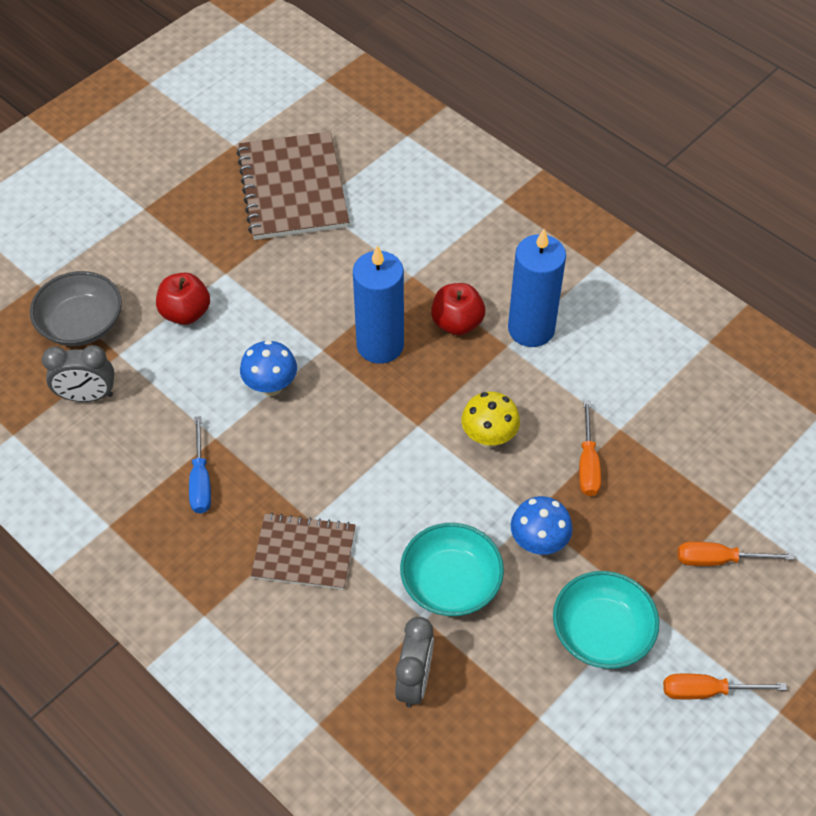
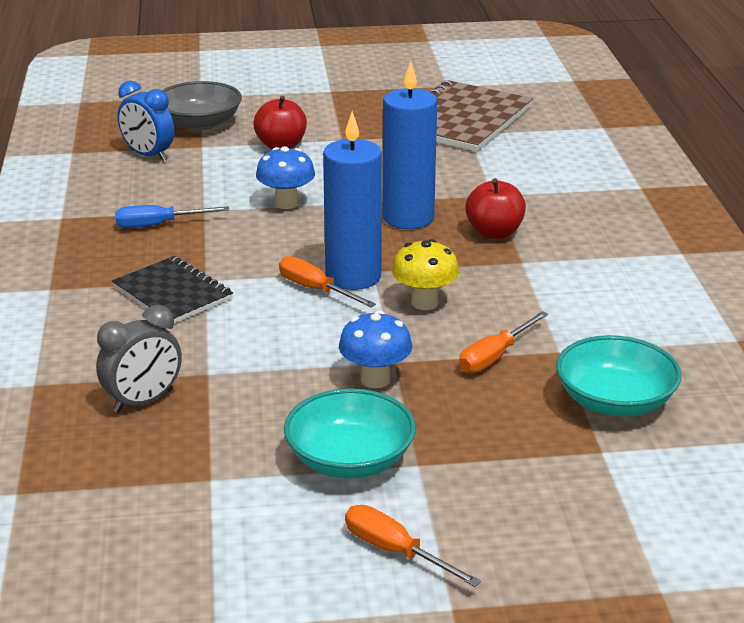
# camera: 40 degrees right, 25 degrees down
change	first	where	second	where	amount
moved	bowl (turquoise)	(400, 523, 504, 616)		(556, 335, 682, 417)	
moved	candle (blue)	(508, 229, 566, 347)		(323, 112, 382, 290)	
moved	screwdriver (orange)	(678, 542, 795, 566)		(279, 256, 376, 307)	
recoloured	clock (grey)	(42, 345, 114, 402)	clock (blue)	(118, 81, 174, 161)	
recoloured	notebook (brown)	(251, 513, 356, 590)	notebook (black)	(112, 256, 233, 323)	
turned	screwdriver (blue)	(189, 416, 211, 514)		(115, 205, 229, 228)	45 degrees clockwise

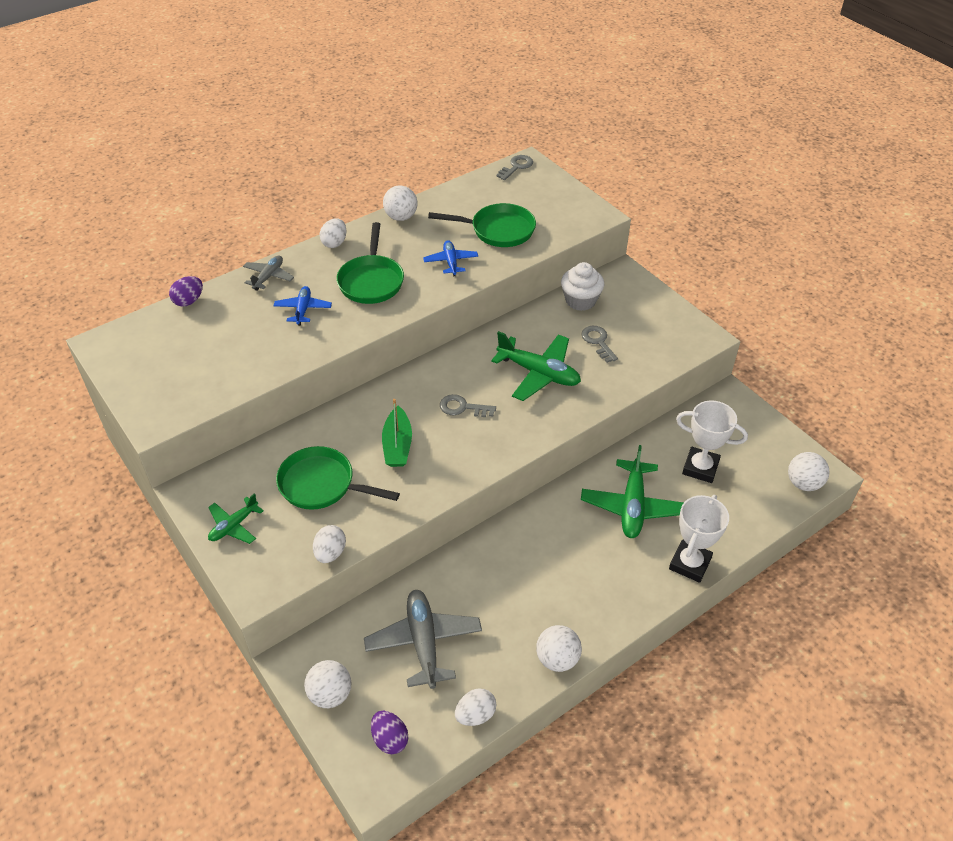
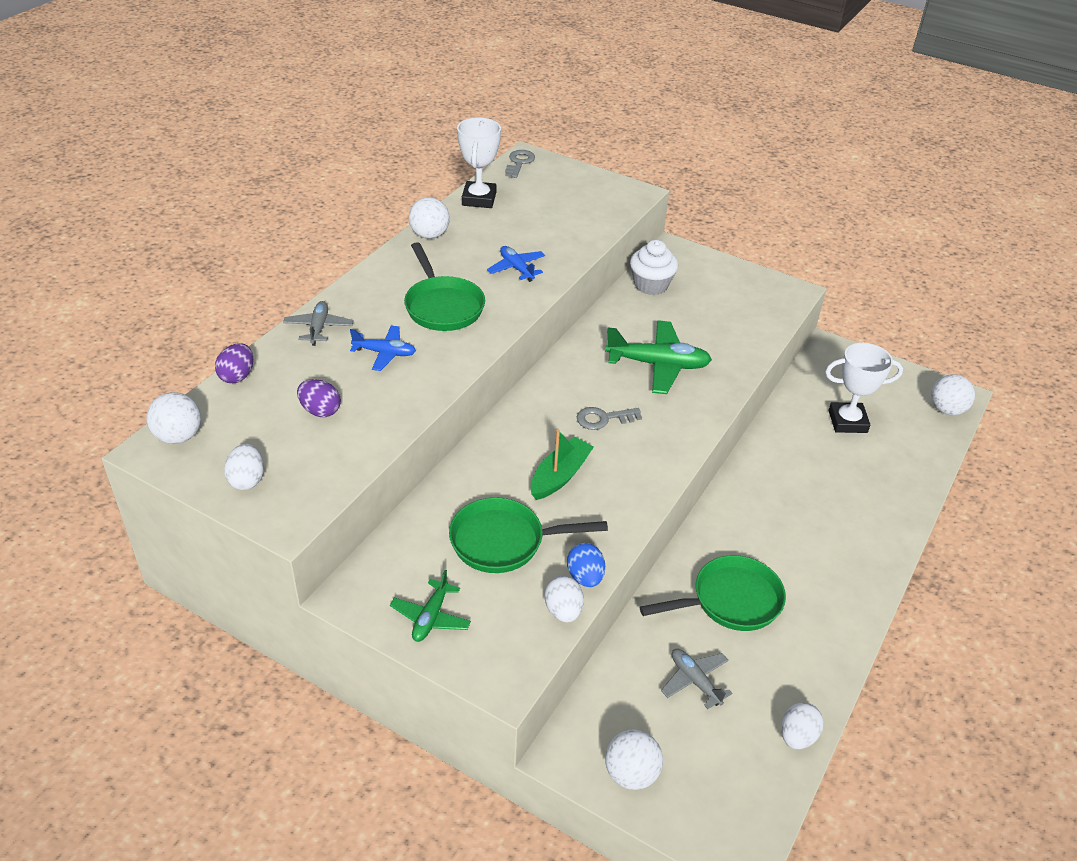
# camera: 25 degrees left, 5 degrees down
change	first	where	second	where	amount
removed	key (grey)	(581, 326, 618, 363)			
removed	plane (green)	(581, 445, 684, 538)			
added			egg (blue)	(567, 543, 605, 587)	
moved	egg (white)	(320, 218, 347, 248)		(224, 444, 264, 490)	
moved	egg (purple)	(371, 711, 408, 754)		(297, 379, 341, 417)	
moved	pan (green)	(428, 203, 536, 247)		(640, 555, 786, 631)	
moved	ball (white)	(536, 625, 582, 672)		(146, 392, 201, 444)	
moved	trophy (white)	(669, 495, 729, 583)		(457, 117, 501, 208)	
turned	plane (blue)	(273, 286, 332, 326)		(350, 325, 416, 371)	120 degrees clockwise
turned	boat (green)	(382, 399, 412, 467)		(531, 430, 594, 500)	120 degrees counterclockwise
resized	plane (grey)	(364, 590, 482, 689)		(661, 649, 732, 709)	x0.57

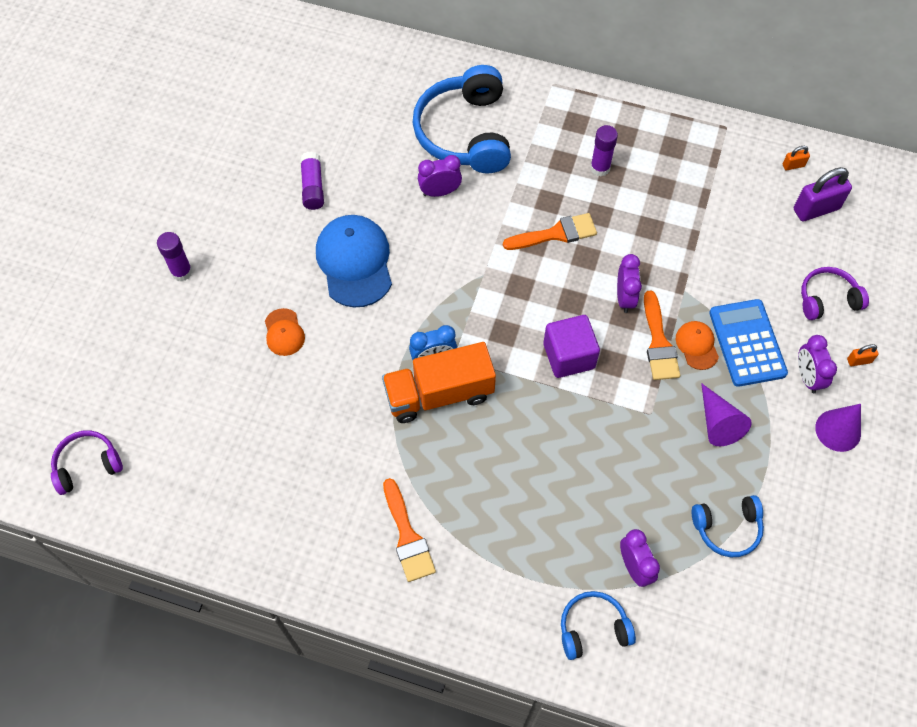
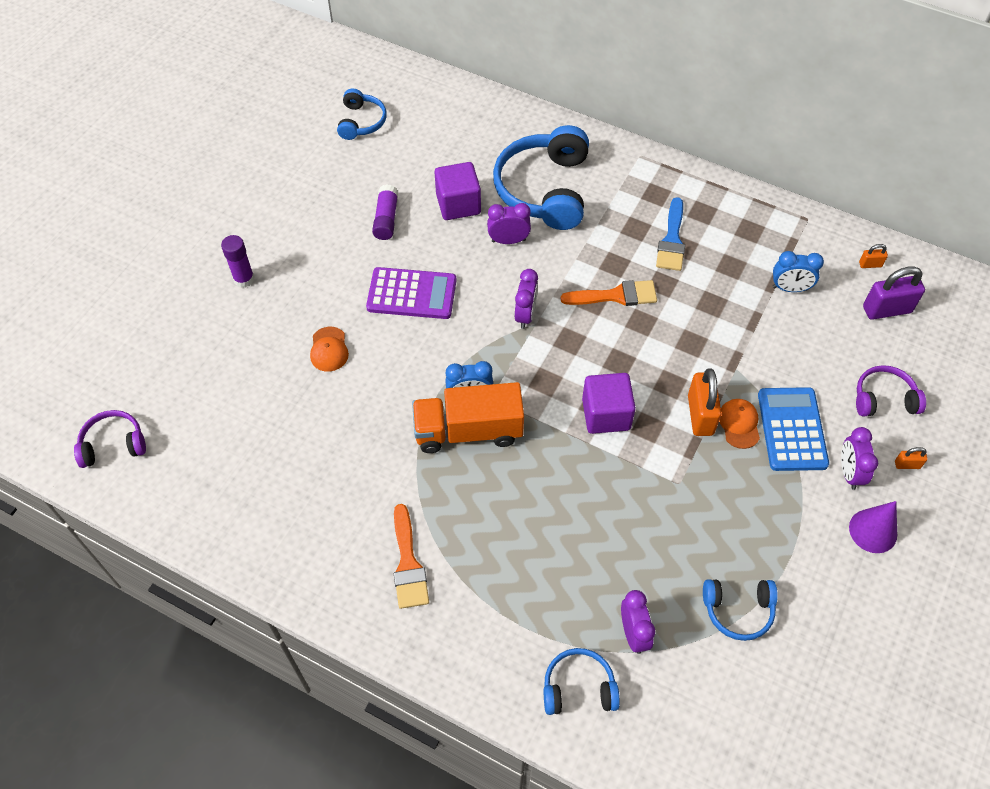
# camera: 10 degrees right, 5 degrees down
change	first	where	second	where	amount
removed	cone (purple)	(701, 383, 752, 446)			
added			headphones (blue)	(337, 89, 387, 140)	
added			cube (purple)	(435, 162, 481, 220)	
added			clock (blue)	(773, 251, 824, 292)	
moved	clock (purple)	(617, 254, 642, 313)		(515, 269, 538, 329)	
replaced	cap (blue)	(316, 215, 392, 308)	calculator (purple)	(366, 267, 457, 319)	
replaced	glue stick (purple)	(590, 125, 618, 176)	brush (blue)	(656, 197, 685, 271)	
replaced	brush (orange)	(644, 291, 680, 380)	padlock (orange)	(688, 368, 722, 436)	

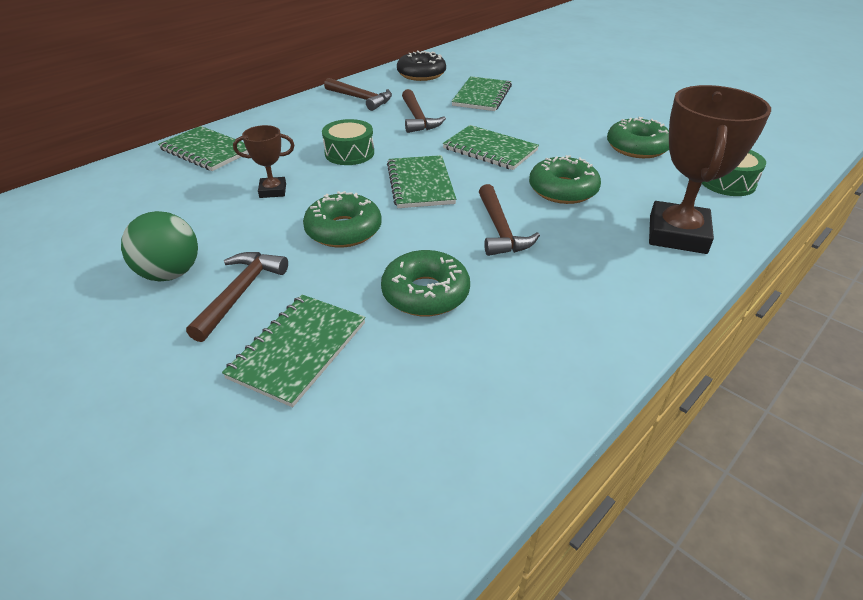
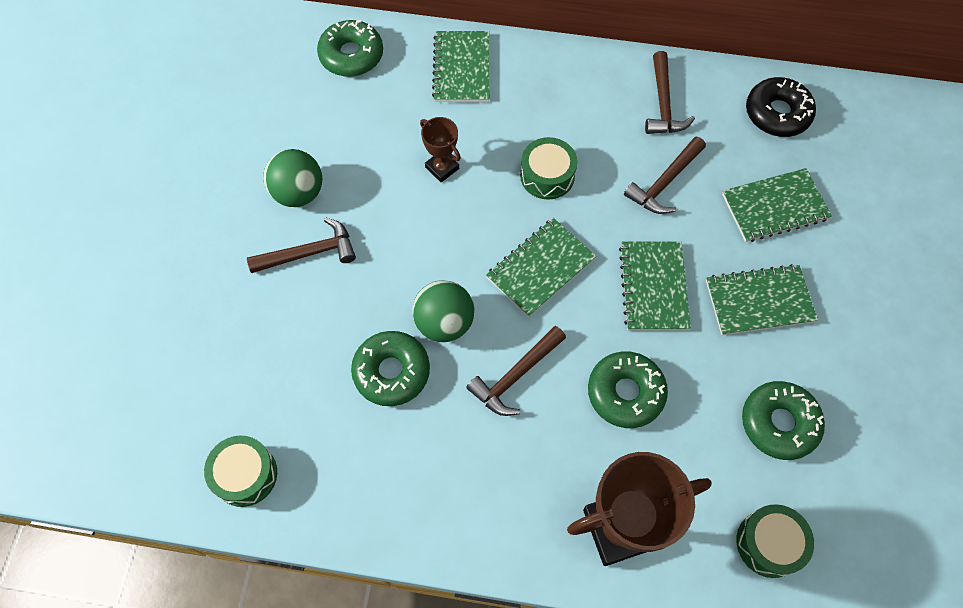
# camera: 55 degrees right, 25 degrees up
change	first	where	second	where	amount
added			drum (green)	(204, 436, 277, 507)	
added			ball (green)	(412, 280, 474, 342)	
moved	notebook (green)	(222, 295, 366, 407)		(706, 264, 818, 335)	
moved	donut (green)	(303, 191, 382, 247)		(317, 20, 383, 77)	

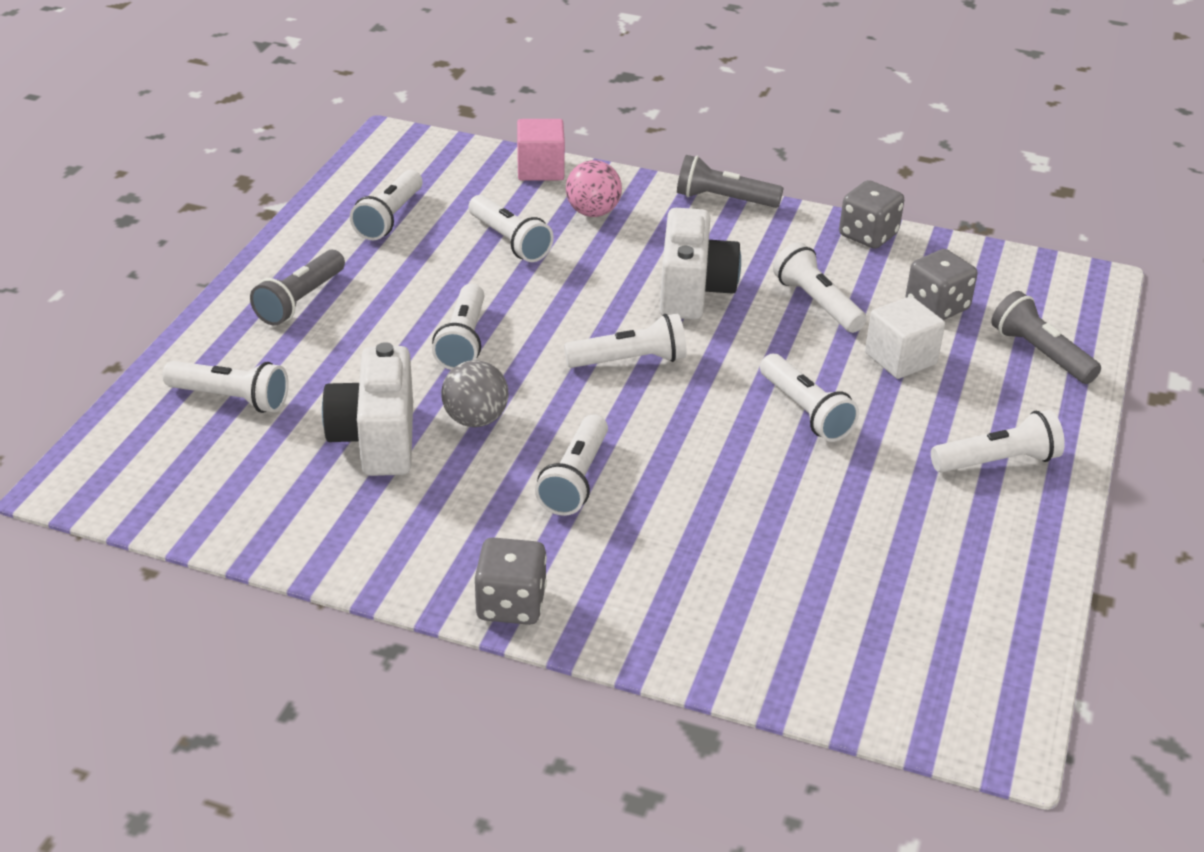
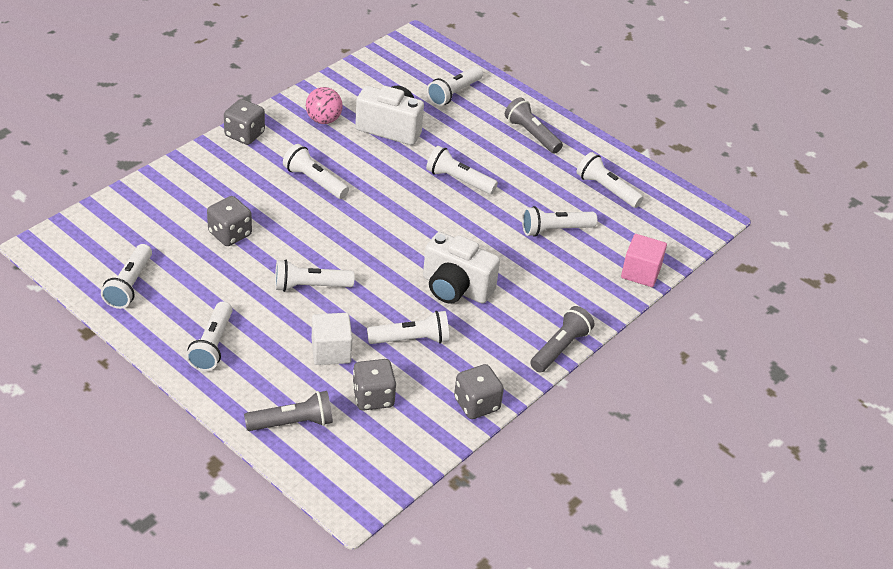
# camera: 110 degrees right, 5 degrees up
change	first	where	second	where	amount
removed	ball (grey)	(441, 360, 509, 427)			
added			dice (grey)	(207, 196, 252, 246)	
moved	flashlight (white)	(564, 313, 687, 368)		(101, 244, 152, 309)	
moved	ball (pink)	(566, 160, 622, 217)		(306, 87, 343, 124)	

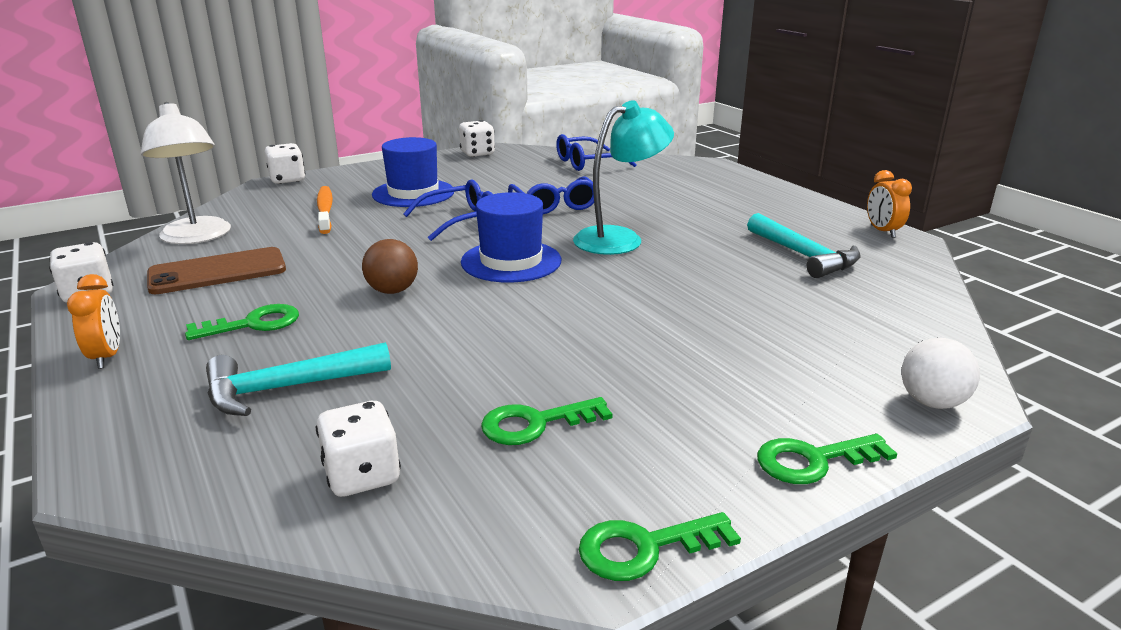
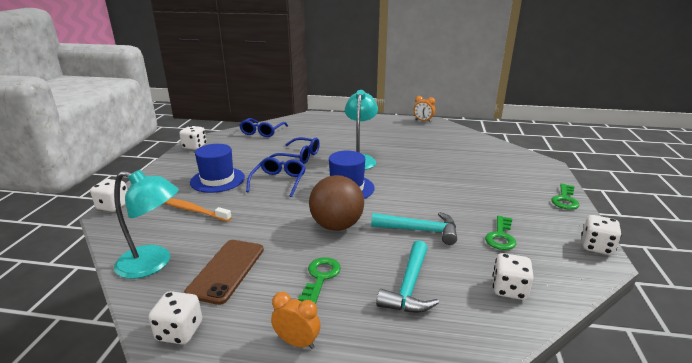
# camera: 50 degrees left, 0 degrees up
change	first	where	second	where	amount
removed	ball (white)	(901, 338, 980, 409)			
moved	hammer (turquoise)	(747, 213, 861, 278)		(371, 212, 457, 245)	
replaced	key (green)	(579, 512, 741, 581)	dice (white)	(582, 215, 622, 255)	
recoloured	lamp (white)	(141, 102, 231, 244)	lamp (turquoise)	(114, 170, 179, 279)	
resized	ball (brown)	(362, 239, 418, 294)		(309, 175, 364, 231)	x1.70

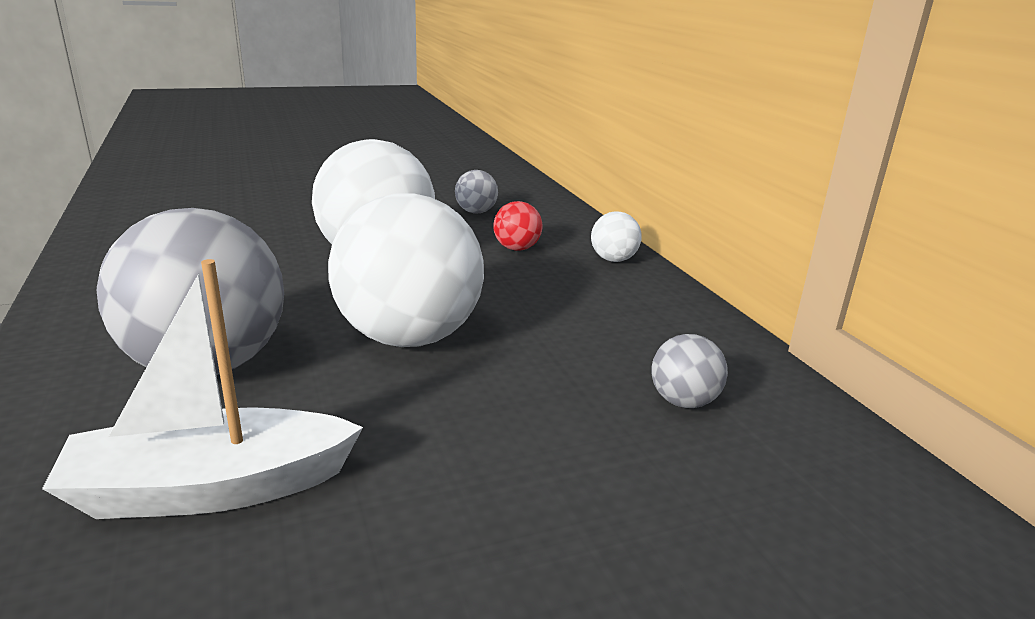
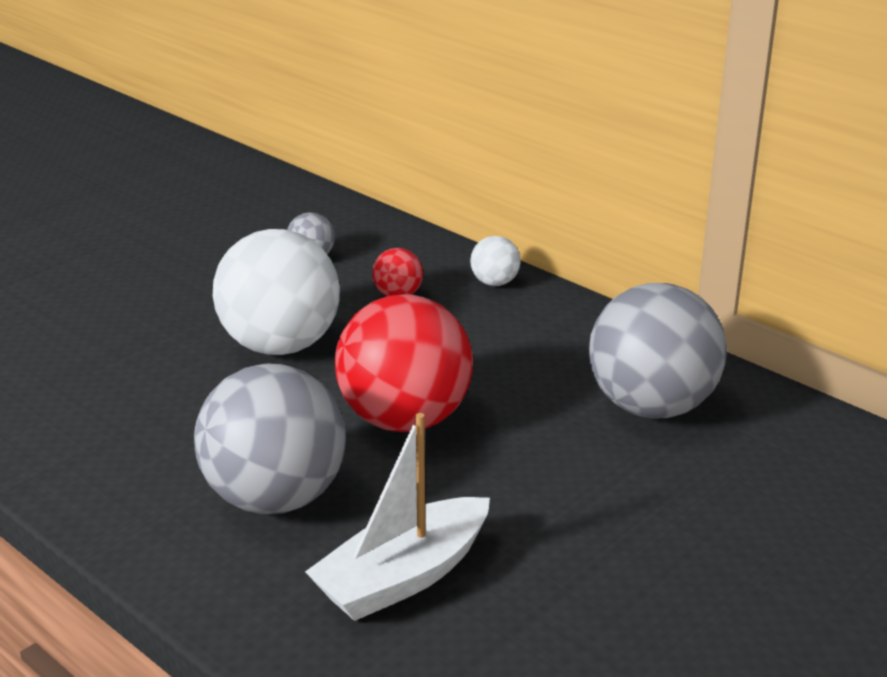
# camera: 25 degrees left, 5 degrees up
change	first	where	second	where	amount
recoloured	ball (white)	(328, 193, 484, 347)	ball (red)	(335, 294, 473, 432)	
resized	ball (grey)	(652, 334, 728, 408)		(589, 283, 727, 419)	x2.29

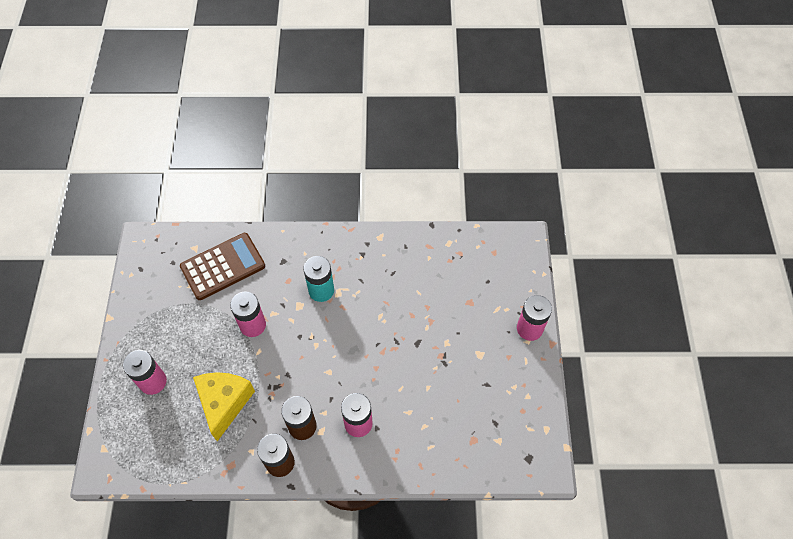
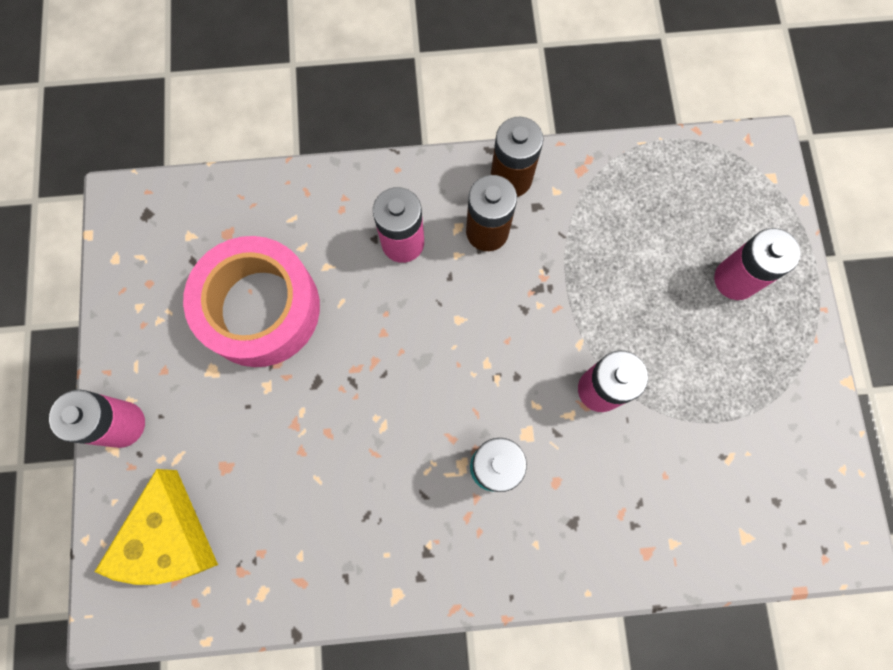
# camera: 175 degrees right, 15 degrees up
change	first	where	second	where	amount
removed	calculator (brown)	(180, 233, 265, 300)			
added			tape (pink)	(183, 236, 320, 367)	
moved	cheese (yellow)	(193, 372, 255, 441)		(95, 469, 218, 585)	

